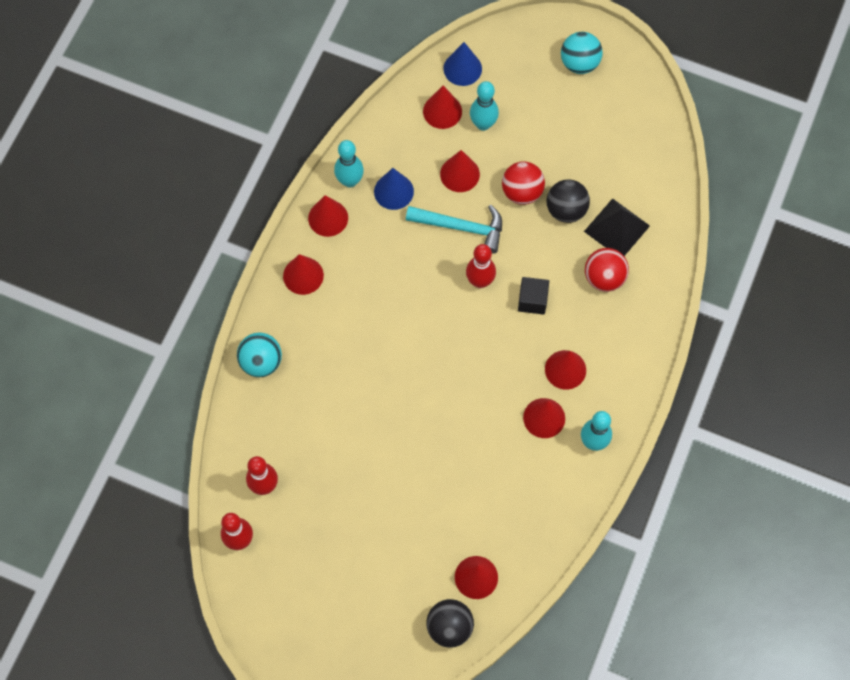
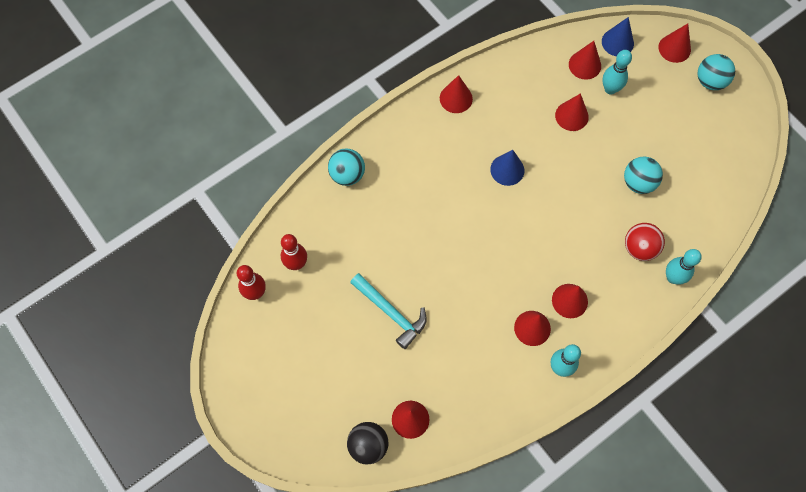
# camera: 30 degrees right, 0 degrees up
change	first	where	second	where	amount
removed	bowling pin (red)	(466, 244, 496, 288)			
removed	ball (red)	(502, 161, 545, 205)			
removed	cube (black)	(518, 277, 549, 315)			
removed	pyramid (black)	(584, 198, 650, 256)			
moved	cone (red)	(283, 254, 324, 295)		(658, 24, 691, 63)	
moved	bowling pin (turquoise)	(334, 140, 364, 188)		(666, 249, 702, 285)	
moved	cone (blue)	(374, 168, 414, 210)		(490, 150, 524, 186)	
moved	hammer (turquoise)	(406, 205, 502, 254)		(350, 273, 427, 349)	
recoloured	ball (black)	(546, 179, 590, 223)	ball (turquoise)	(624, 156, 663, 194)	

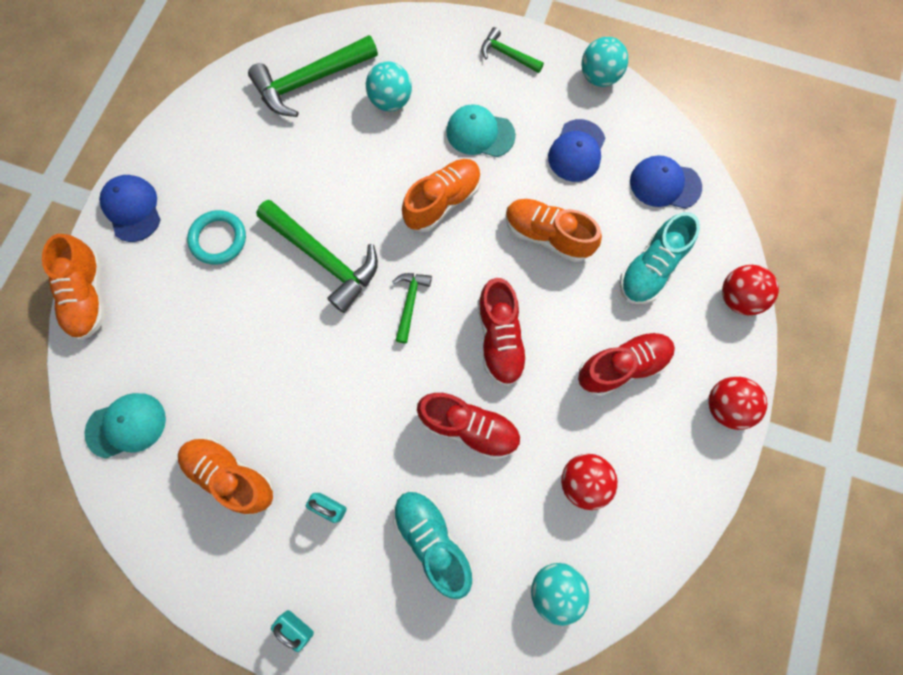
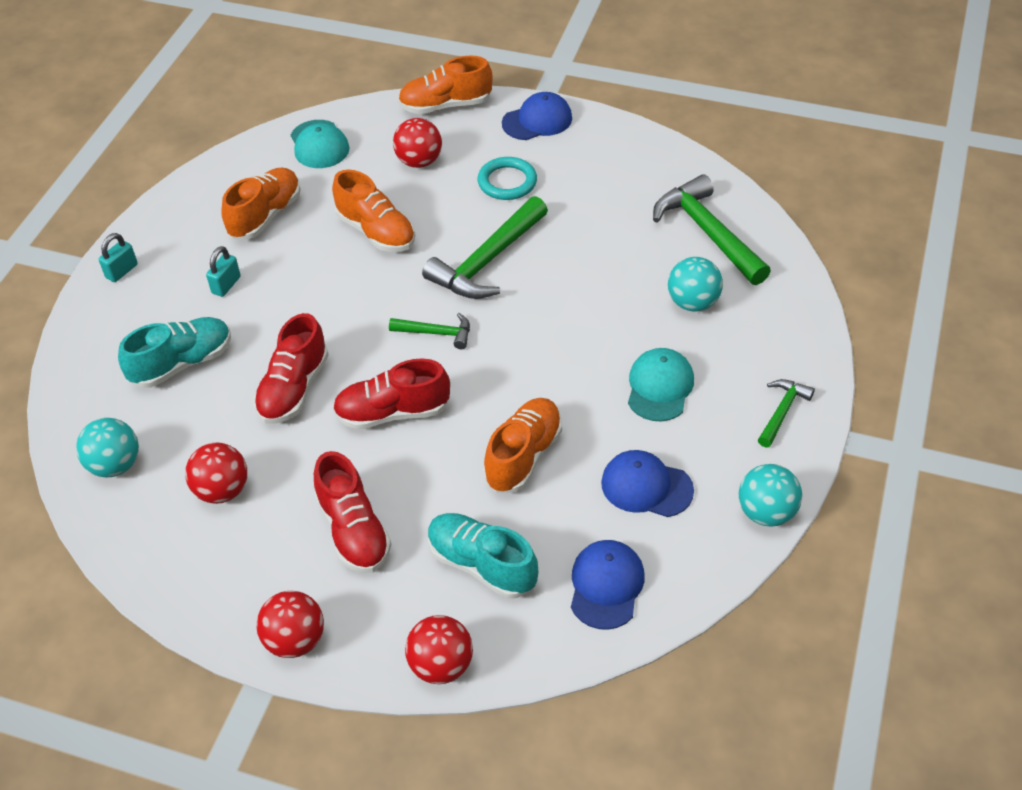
# camera: 90 degrees right, 25 degrees down
change	first	where	second	where	amount
added			ball (red)	(393, 118, 442, 168)	
moved	shoe (orange)	(402, 159, 481, 232)		(332, 170, 415, 252)	

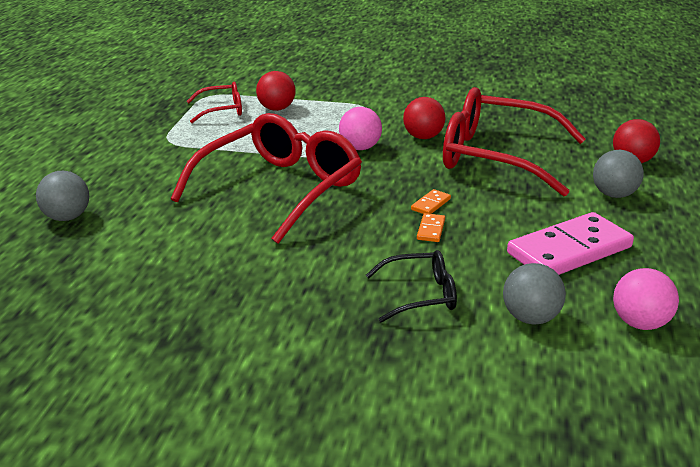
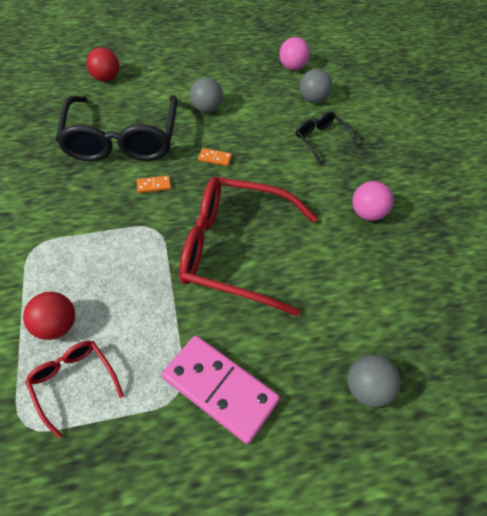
# camera: 115 degrees left, 25 degrees up
change	first	where	second	where	amount
removed	ball (red)	(403, 97, 445, 139)			
moved	ball (pink)	(339, 107, 382, 150)		(352, 181, 393, 221)	
moved	domino (orange)	(417, 213, 445, 242)		(137, 176, 171, 193)	
moved	domino (pink)	(507, 212, 634, 275)		(162, 335, 280, 444)	
moved	ball (grey)	(593, 150, 644, 198)		(190, 77, 223, 113)	
recoloured	glasses (red)	(443, 87, 586, 197)	glasses (black)	(56, 96, 177, 162)	

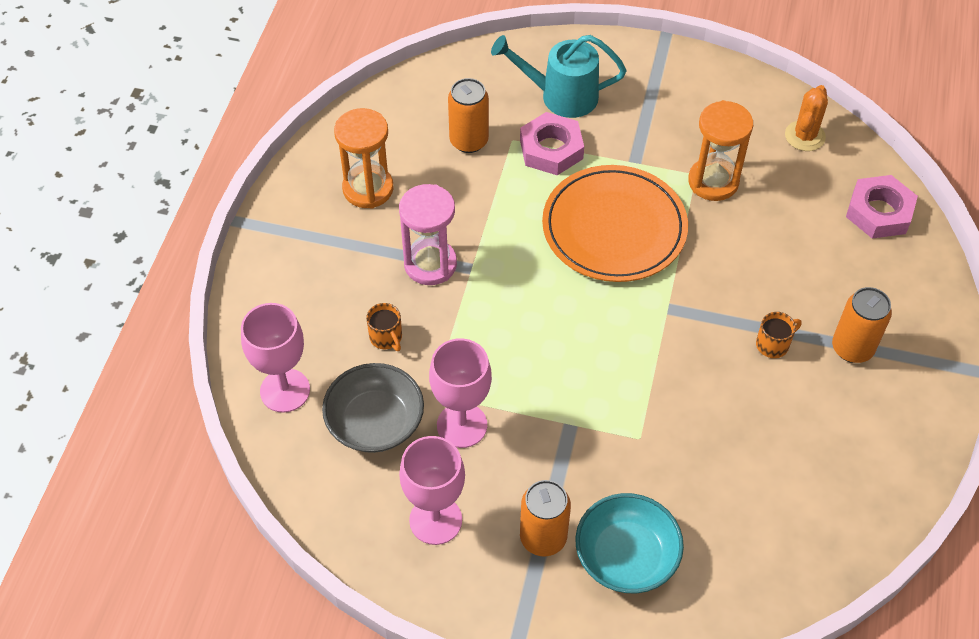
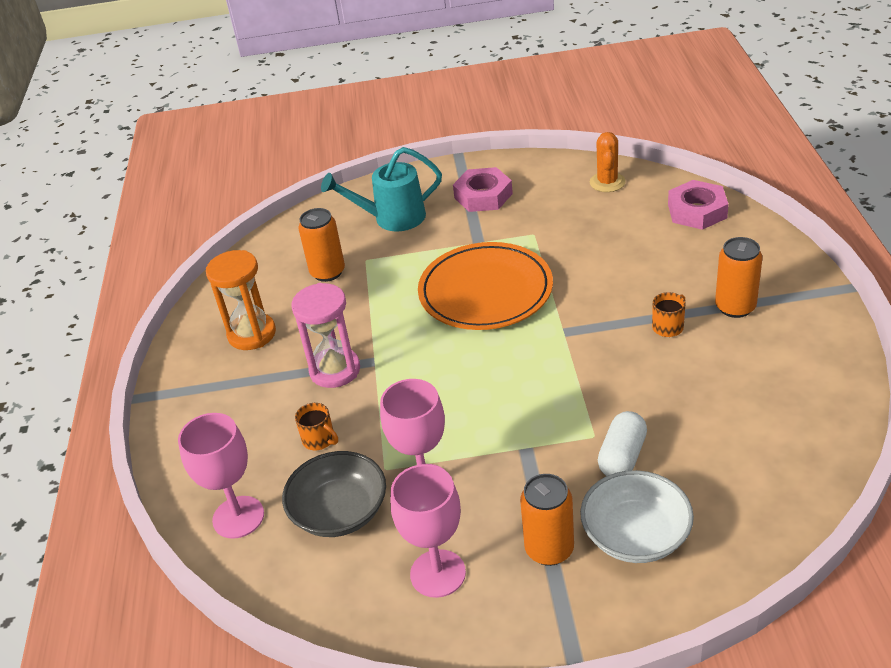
# camera: 15 degrees left, 15 degrees down
change	first	where	second	where	amount
removed	hourglass (orange)	(688, 100, 753, 201)			
added			capsule (white)	(598, 411, 647, 476)	
moved	nut (pink)	(520, 112, 584, 175)		(453, 167, 513, 212)	
recoloured	bowl (turquoise)	(576, 493, 684, 593)	bowl (white)	(580, 470, 694, 563)	

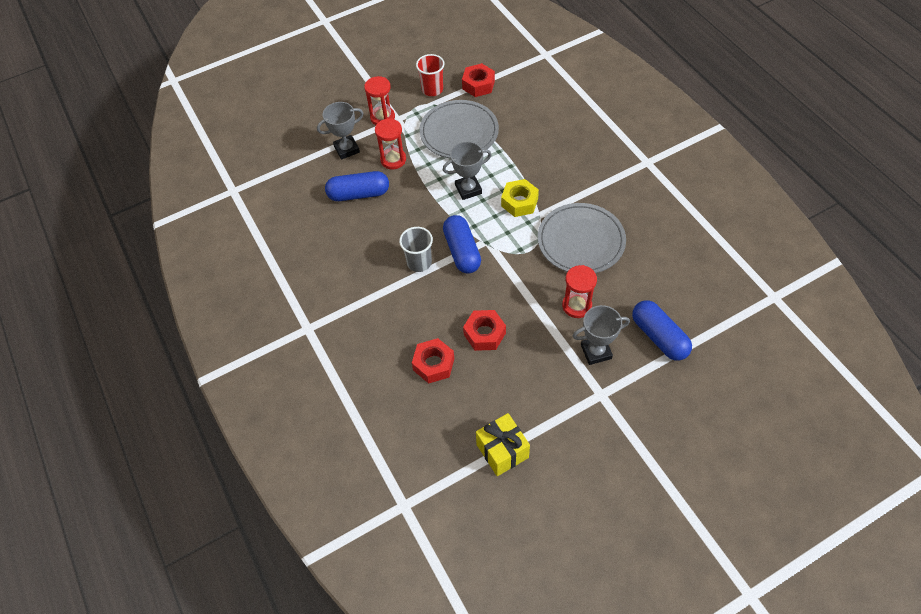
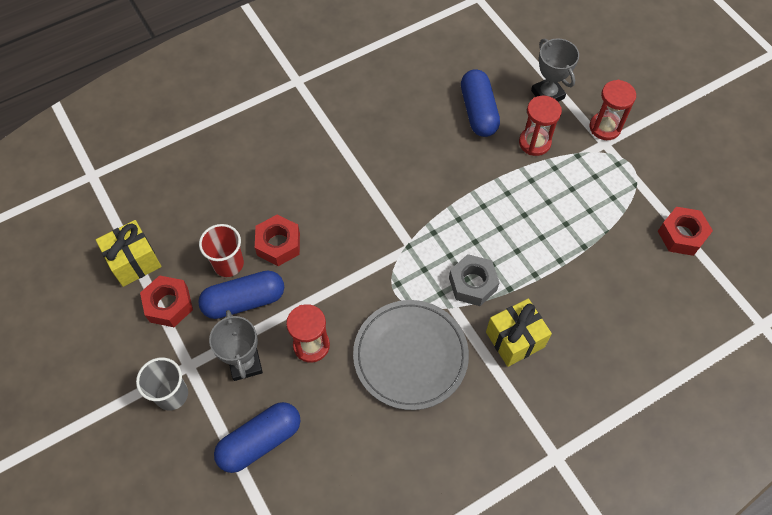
# camera: 85 degrees right, 5 degrees up
change	first	where	second	where	amount
removed	plate (grey)	(420, 100, 499, 158)			
removed	trophy (grey)	(443, 141, 491, 200)			
added			gift (yellow)	(486, 299, 552, 367)	
moved	cup (grey)	(399, 227, 433, 272)		(136, 357, 188, 411)	
moved	nut (red)	(412, 338, 454, 383)		(140, 275, 193, 327)	
moved	cup (red)	(416, 54, 445, 96)		(199, 224, 244, 277)	
moved	capsule (blue)	(443, 215, 481, 274)		(198, 271, 284, 319)	
recoloured	nut (yellow)	(501, 179, 539, 217)	nut (grey)	(449, 254, 500, 306)	

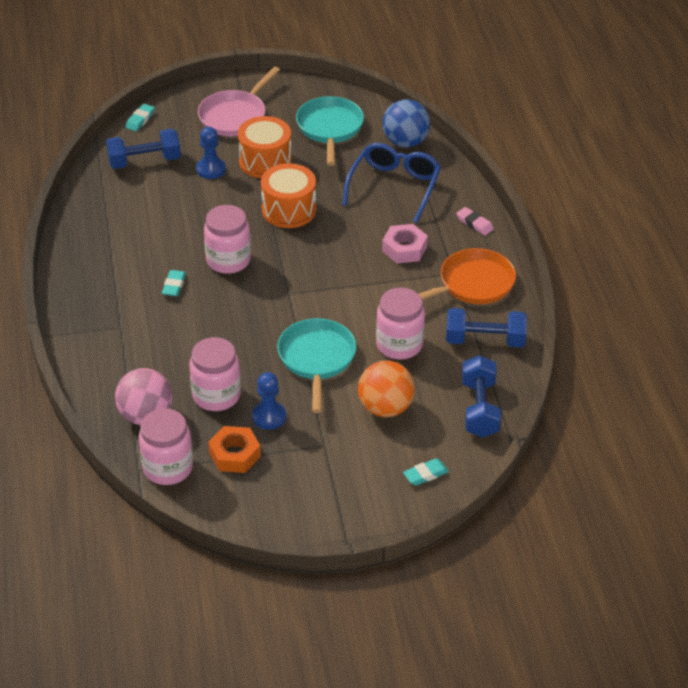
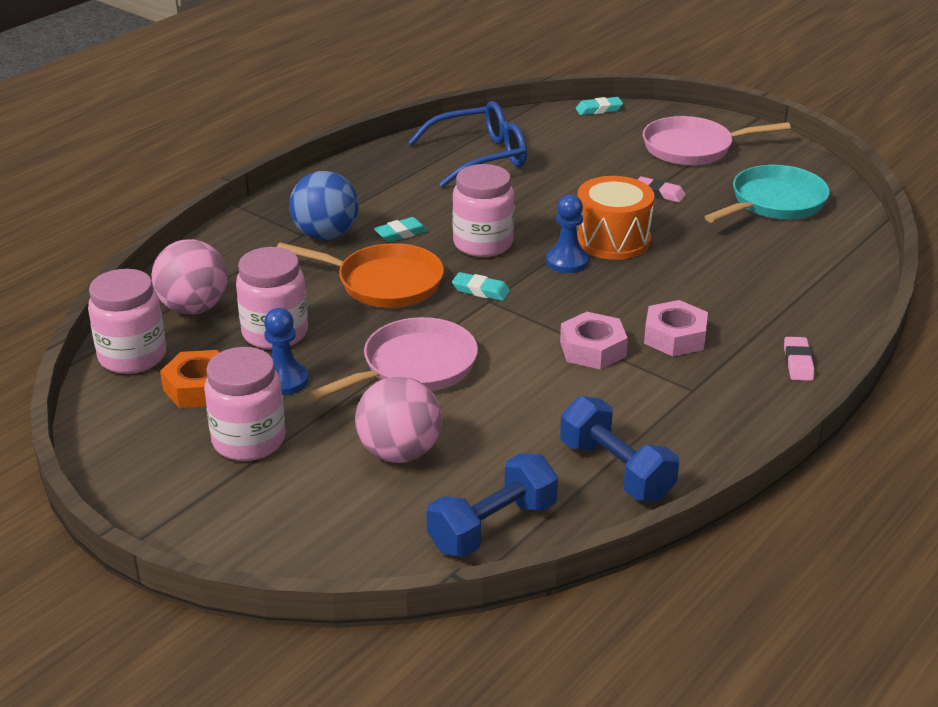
# camera: 50 degrees right, 10 degrees down
change	first	where	second	where	amount
removed	dumbbell (blue)	(106, 129, 181, 169)			
added			nut (pink)	(560, 312, 628, 370)	
moved	pawn (blue)	(196, 127, 226, 179)		(546, 195, 589, 273)	
moved	glasses (blue)	(342, 143, 441, 223)		(408, 101, 527, 188)	
moved	jar (pink)	(376, 288, 425, 359)		(204, 347, 285, 461)	
moved	ball (blue)	(382, 99, 430, 148)		(289, 171, 359, 240)	
moved	eraser (turquoise)	(403, 458, 449, 486)		(452, 272, 510, 301)	
moved	pan (orange)	(419, 248, 516, 304)		(277, 242, 444, 308)	
replaced	drum (orange)	(238, 116, 292, 178)	eraser (pink)	(637, 176, 686, 203)	
recoloured	pan (turquoise)	(277, 318, 356, 413)	pan (pink)	(309, 317, 478, 401)	
recoloured	ball (orange)	(358, 361, 415, 417)	ball (pink)	(355, 376, 442, 463)	

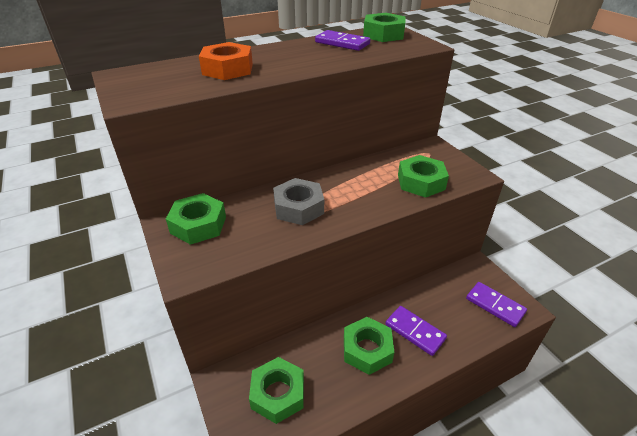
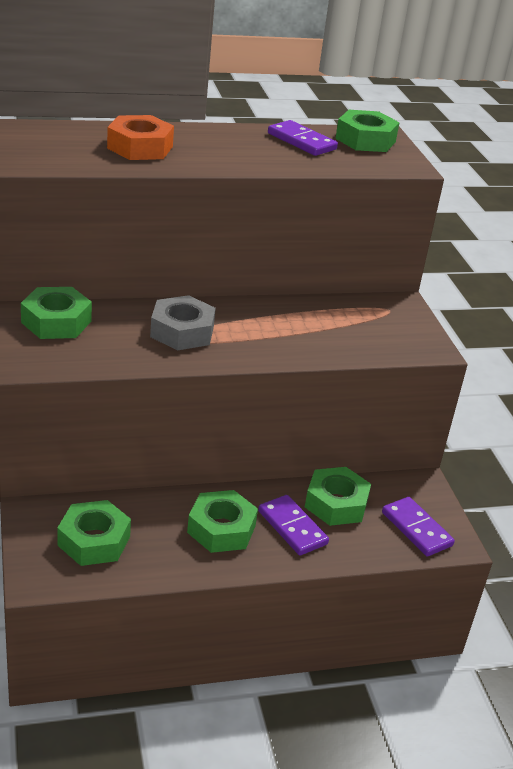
# camera: 10 degrees right, 5 degrees down
change	first	where	second	where	amount
moved	nut (green)	(398, 155, 449, 198)		(305, 467, 371, 526)	

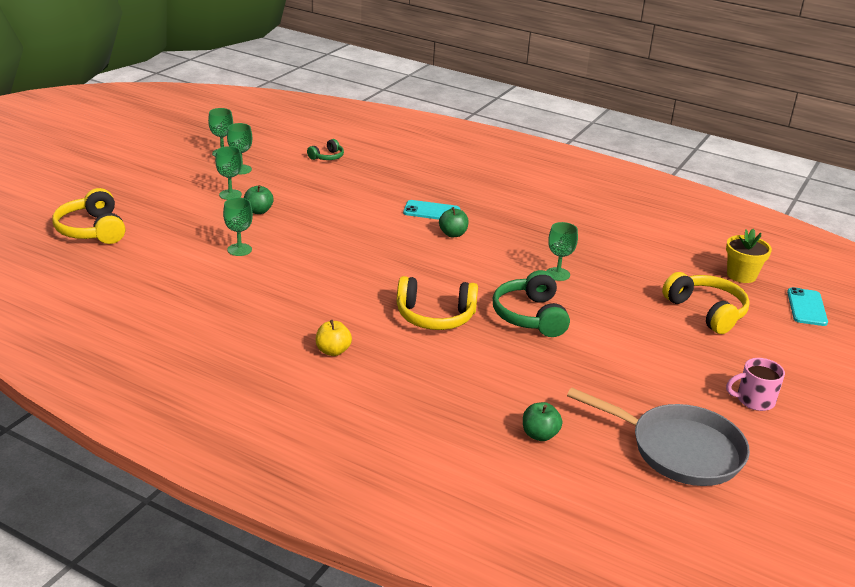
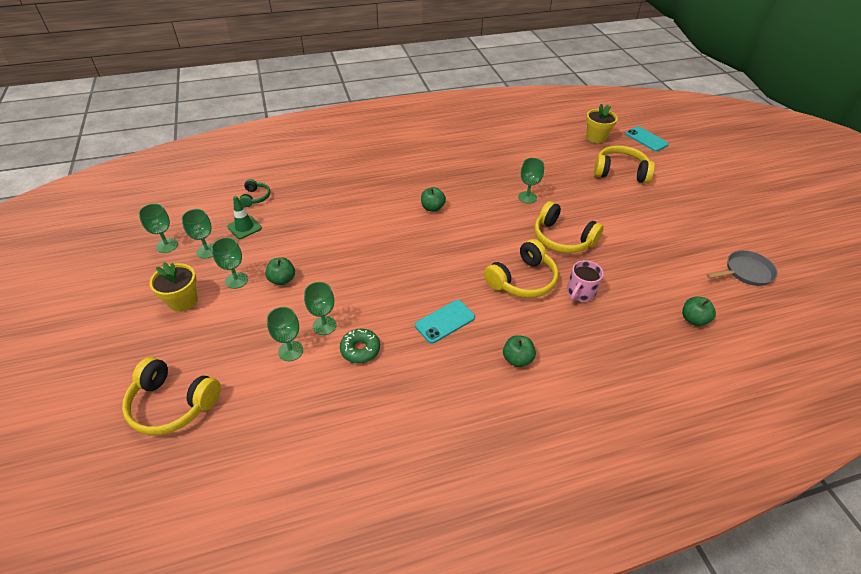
# camera: 45 degrees left, 15 degrees up
change	first	where	second	where	amount
added			flower pot (yellow)	(149, 262, 198, 312)	
added			traffic cone (green)	(227, 196, 262, 239)	
added			goblet (green)	(267, 307, 303, 361)	
added			donut (green)	(340, 329, 380, 363)	
moved	phone (turquoise)	(403, 200, 460, 220)		(415, 300, 475, 344)	
moved	mug (pink)	(726, 358, 785, 411)		(567, 260, 604, 302)	
recoloured	apple (yellow)	(316, 320, 352, 356)	apple (green)	(503, 335, 536, 367)	
recoloured	headphones (green)	(493, 270, 570, 337)	headphones (yellow)	(534, 201, 604, 253)	
resized	pan (grey)	(567, 387, 750, 486)		(706, 250, 778, 286)	x0.60

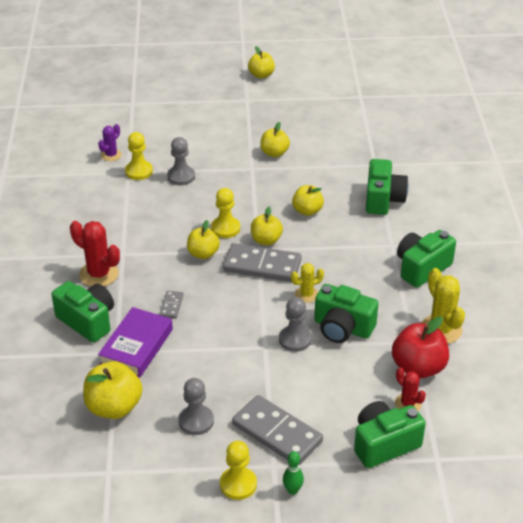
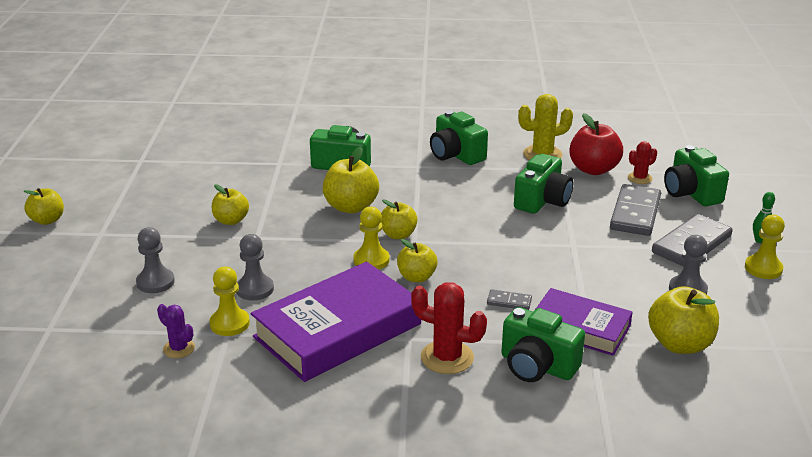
# camera: 85 degrees left, 10 degrees down
change	first	where	second	where	amount
removed	cactus (yellow)	(291, 263, 324, 303)			
added			book (purple)	(251, 262, 421, 382)	
moved	domino (grey)	(223, 243, 302, 282)		(610, 184, 661, 236)	
moved	pawn (grey)	(279, 297, 312, 352)		(136, 227, 175, 293)	
turned	camera (green)	(52, 281, 114, 343)		(501, 307, 585, 382)	105 degrees counterclockwise
turned	cactus (red)	(70, 221, 120, 287)		(411, 282, 487, 374)	75 degrees clockwise
resized	apple (yellow)	(292, 185, 324, 216)		(323, 147, 379, 213)	x1.54

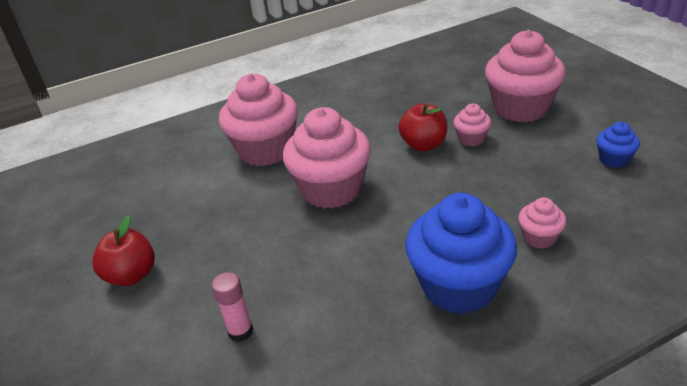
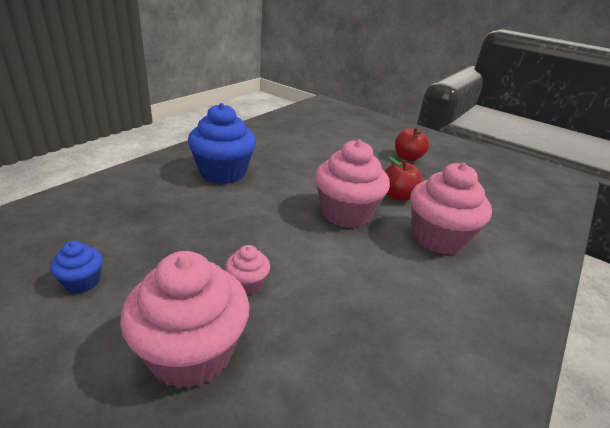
# camera: 145 degrees right, 5 degrees down
change	first	where	second	where	amount
removed	glue stick (pink)	(212, 272, 253, 342)			
removed	cupcake (pink)	(518, 197, 566, 249)			
moved	apple (red)	(399, 104, 447, 151)		(385, 157, 422, 201)	

